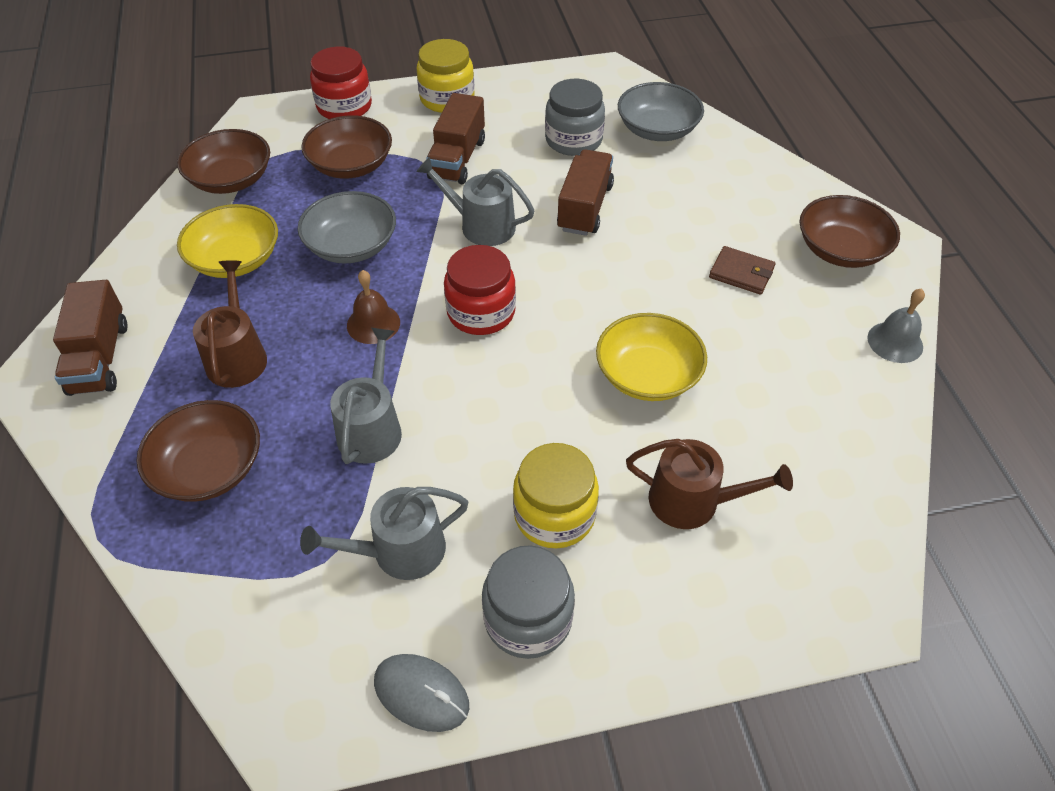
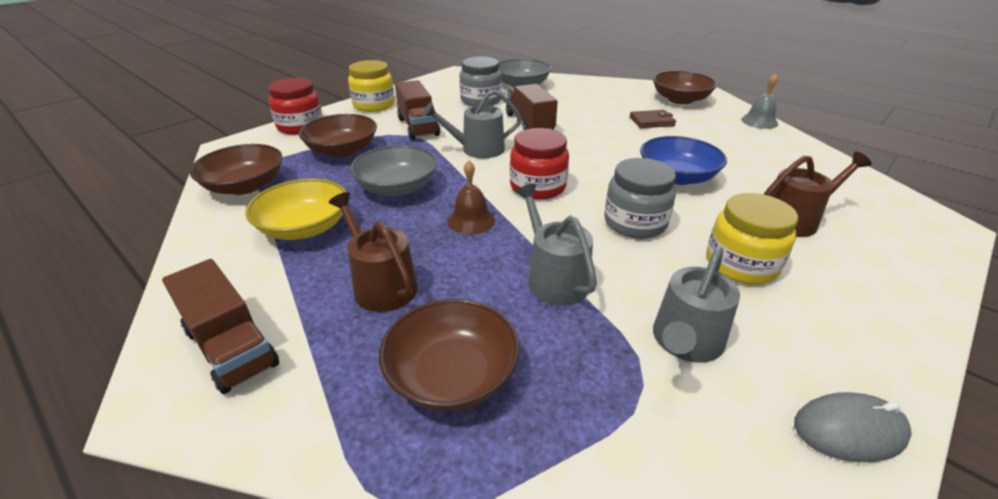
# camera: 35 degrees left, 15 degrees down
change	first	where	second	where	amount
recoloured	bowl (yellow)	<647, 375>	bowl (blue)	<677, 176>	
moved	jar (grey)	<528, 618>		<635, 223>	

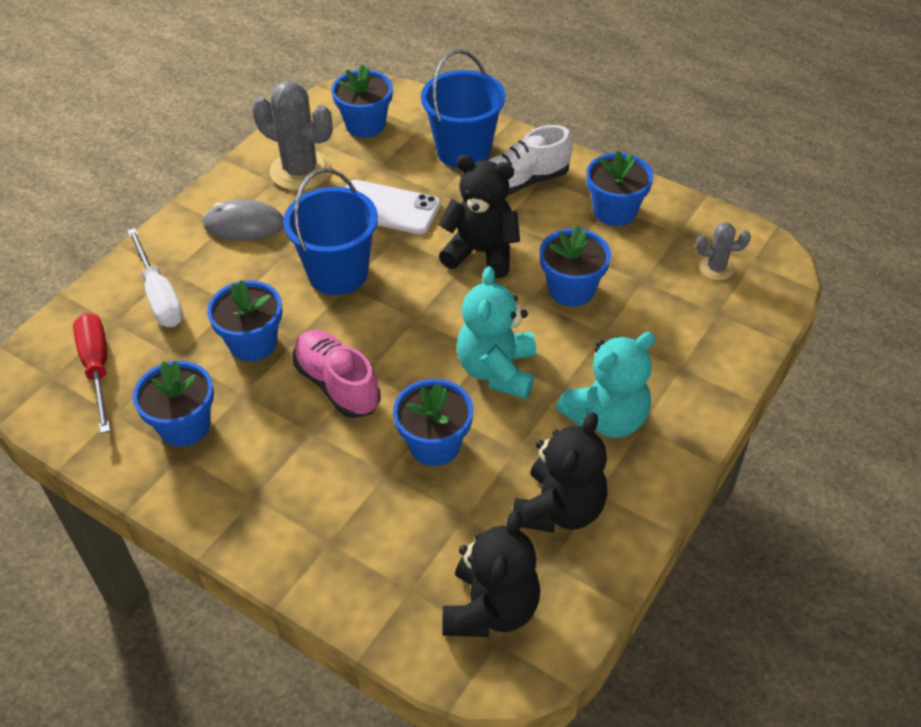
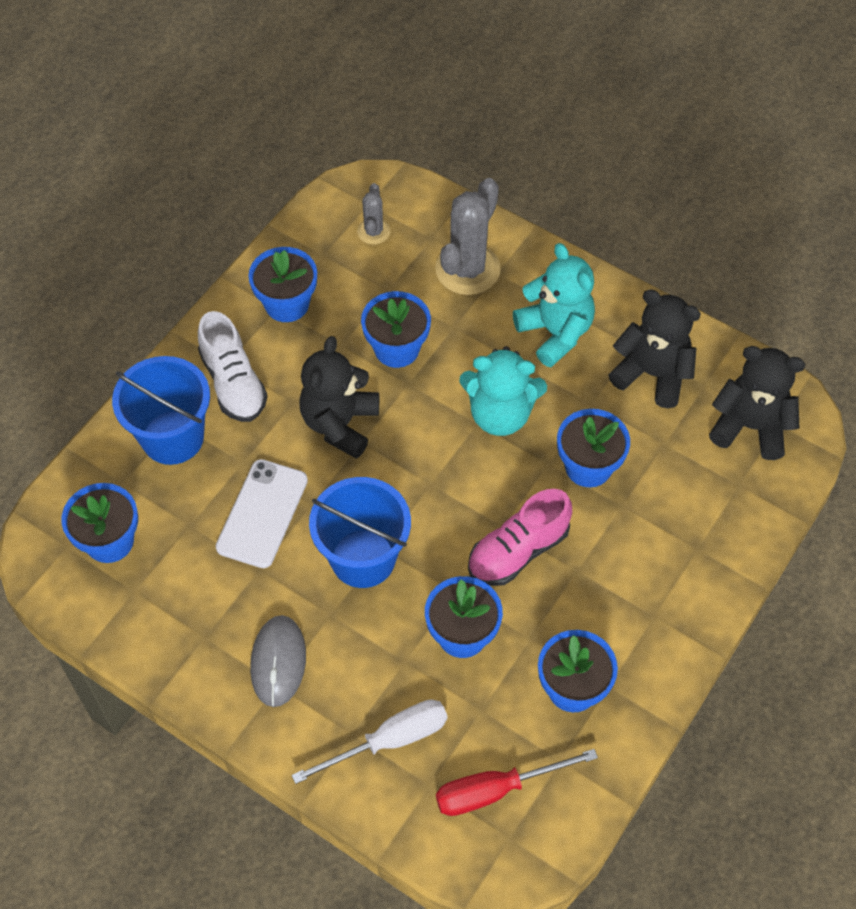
# camera: 90 degrees left, 10 degrees up
change	first	where	second	where	amount
moved	cactus (grey)	<300, 171>		<467, 269>	

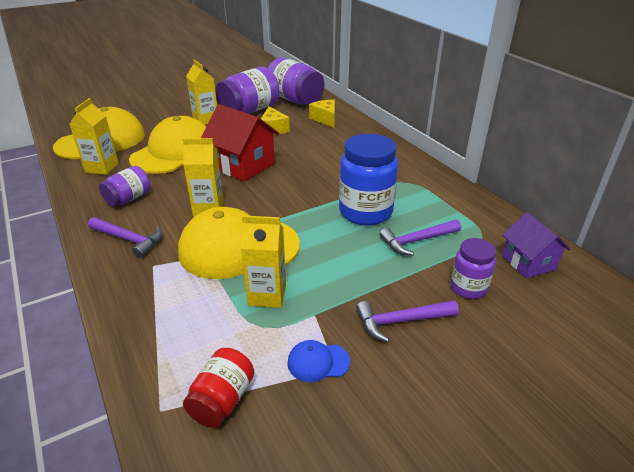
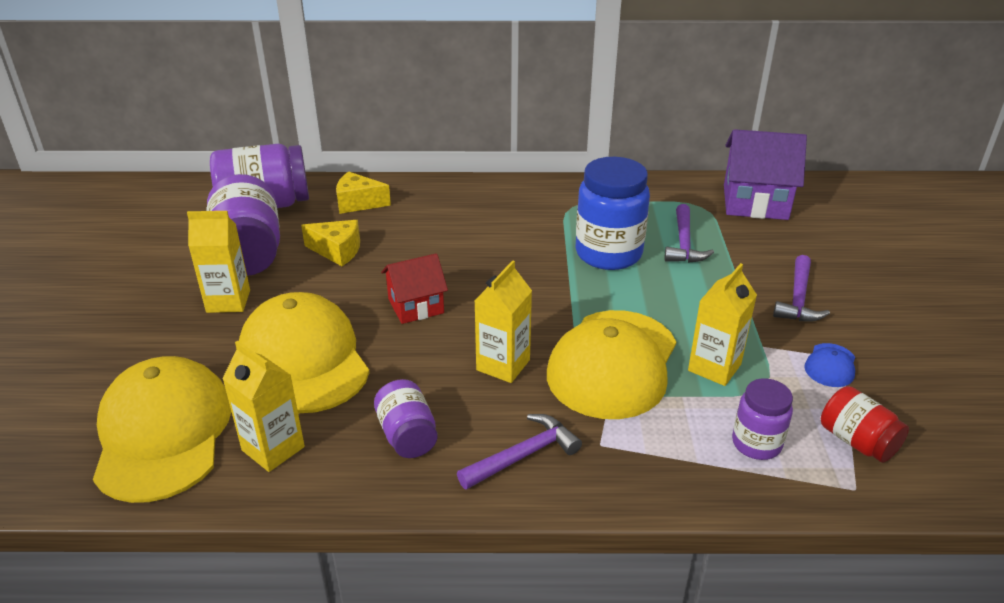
# camera: 60 degrees left, 0 degrees up
change	first	where	second	where	amount
resized	house (red)	<243, 165>		<416, 306>	x0.63
resized	house (purple)	<528, 262>		<755, 202>	x1.60
moved	jar (purple)	<468, 288>		<756, 443>	

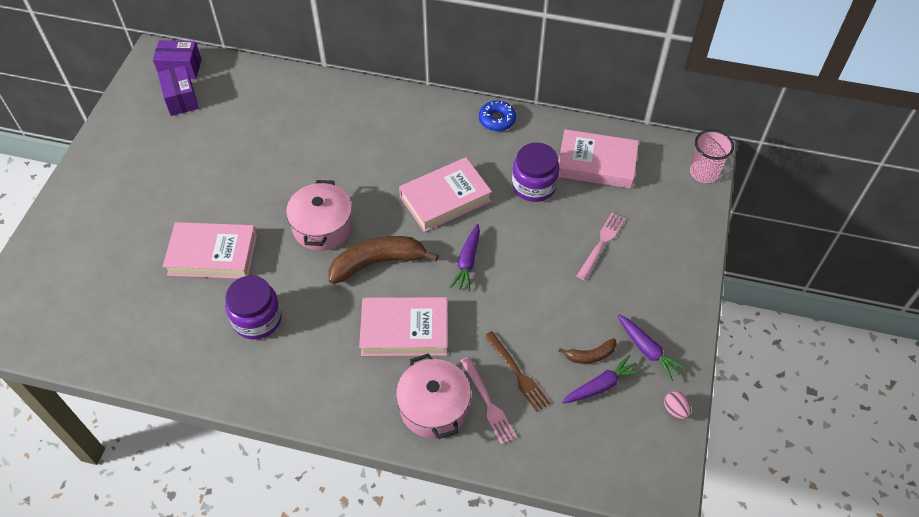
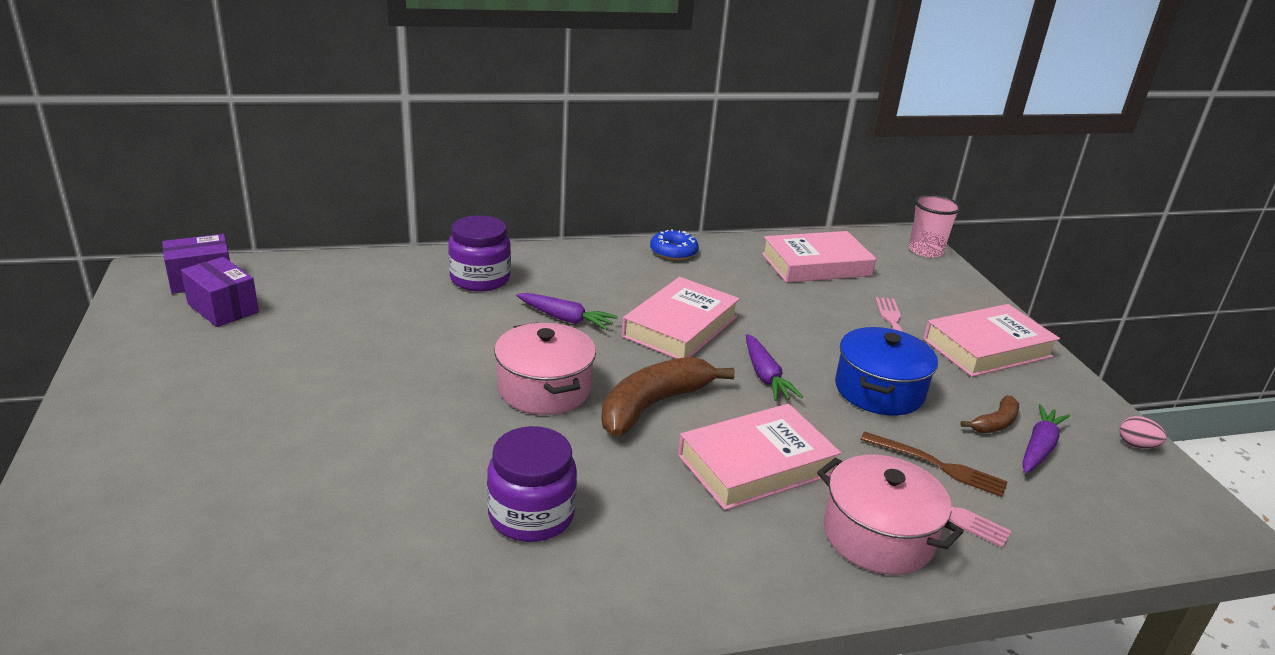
# camera: 30 degrees left, 25 degrees down
change	first	where	second	where	amount
moved	jar (purple)	<534, 186>		<480, 279>	
moved	book (pink)	<213, 255>		<987, 348>	
moved	carrot (purple)	<647, 350>		<565, 319>	
added			pot (blue)	<879, 390>	

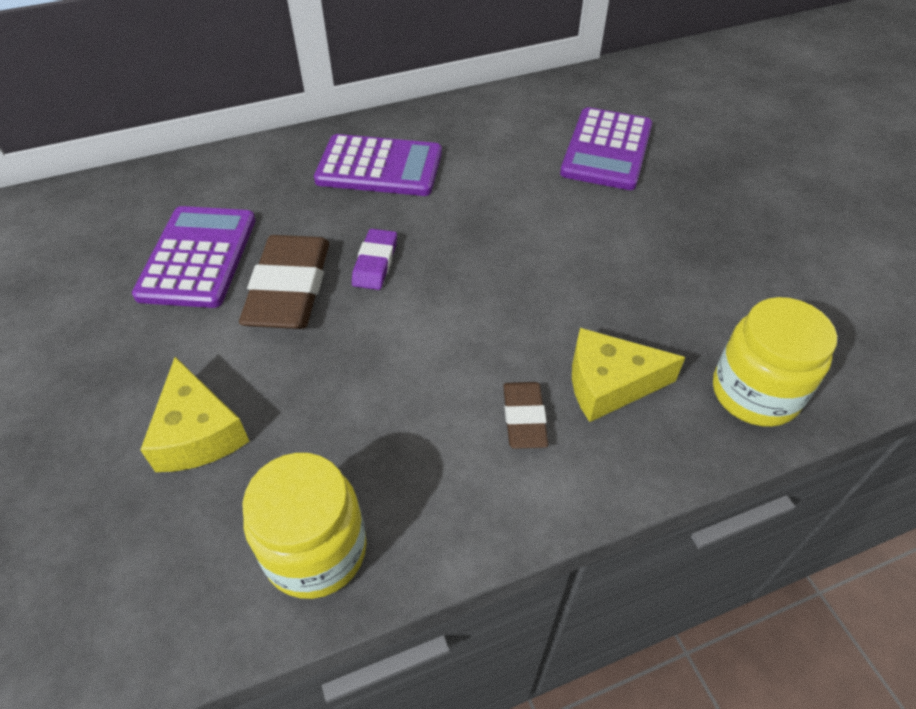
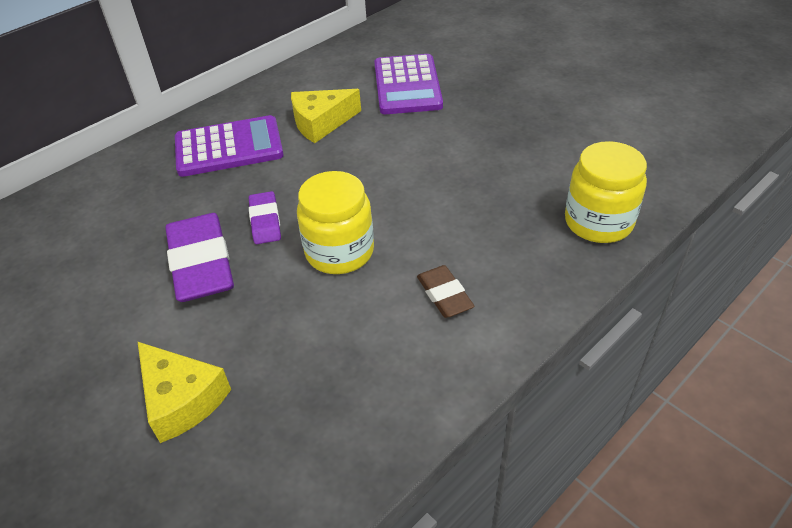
# camera: 20 degrees left, 5 degrees down
change	first	where	second	where	amount
removed	calculator (purple)	<198, 257>			
recoloured	eraser (brown)	<289, 288>	eraser (purple)	<201, 263>	
moved	cheese (yellow)	<609, 384>		<321, 123>	
moved	jar (yellow)	<316, 551>		<339, 252>	

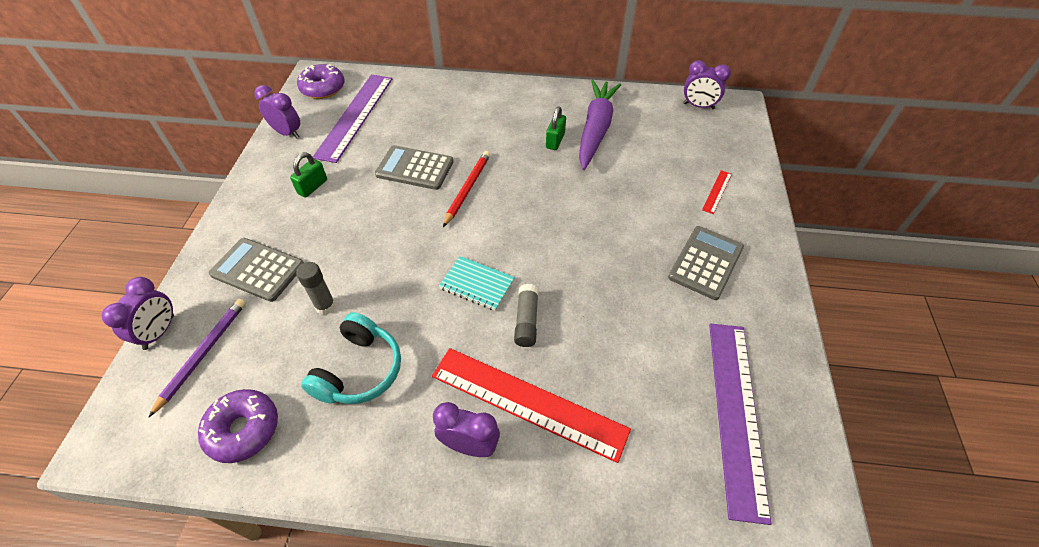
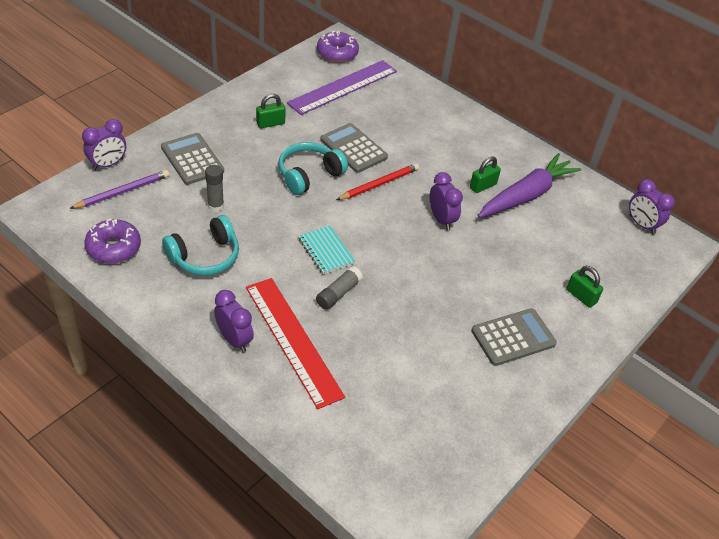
# camera: 30 degrees right, 5 degrees down
change	first	where	second	where	amount
moved	clock (purple)	<287, 133>		<441, 220>	
replaced	ruler (red)	<717, 191>	padlock (green)	<581, 296>	
removed	ruler (purple)	<736, 413>			
added			headphones (turquoise)	<309, 175>	

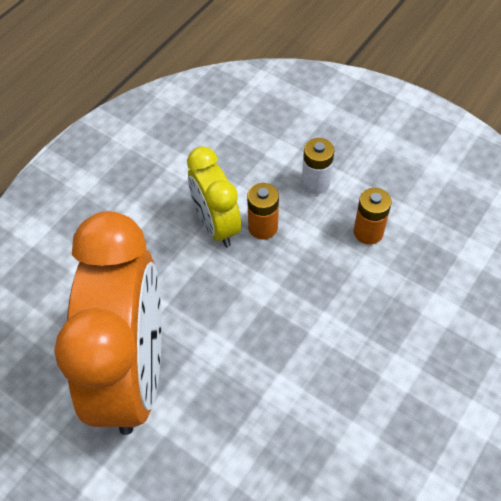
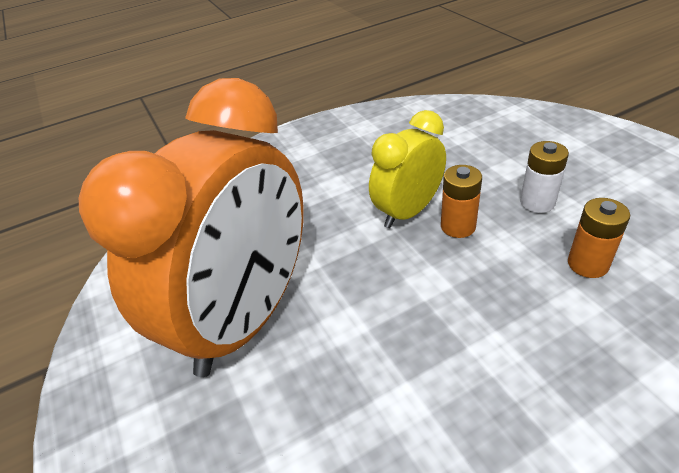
# camera: 30 degrees right, 15 degrees down
change	first	where	second	where	amount
turned	clock (yellow)	<216, 225>		<408, 212>	45 degrees clockwise

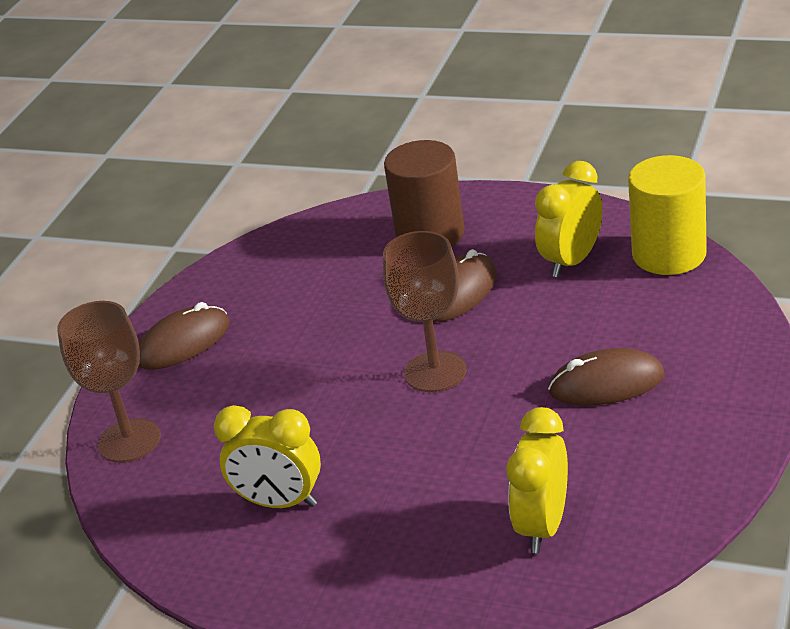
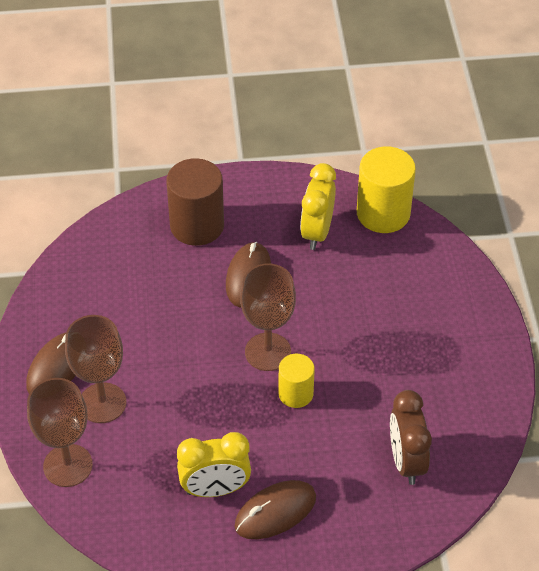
# camera: 30 degrees left, 15 degrees up
change	first	where	second	where	amount
moved	mouse (brown)	<606, 384>		<275, 512>	
recoloured	clock (yellow)	<543, 526>	clock (brown)	<406, 461>	
added			goblet (brown)	<102, 403>	
added			cylinder (yellow)	<295, 393>	

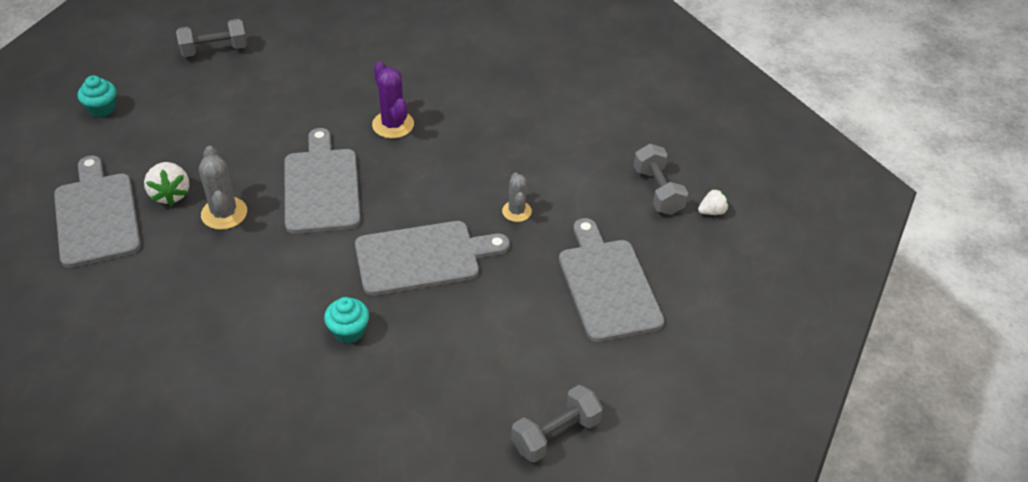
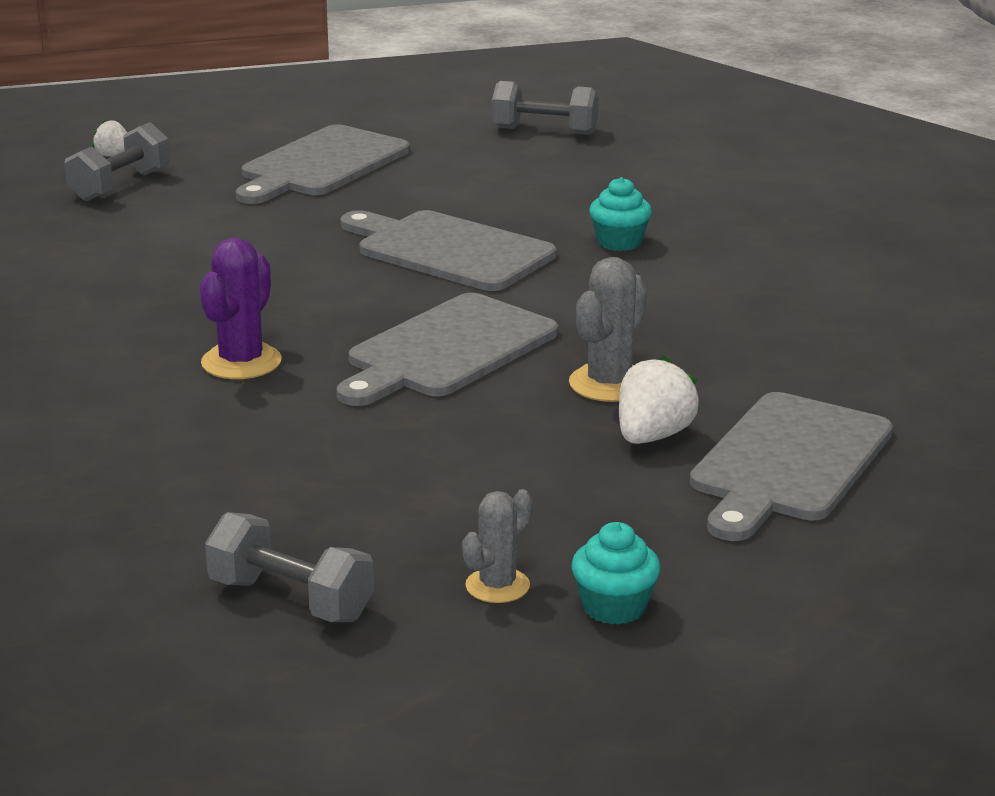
# camera: 130 degrees left, 20 degrees down
change	first	where	second	where	amount
moved	cactus (grey)	<516, 211>		<497, 586>	

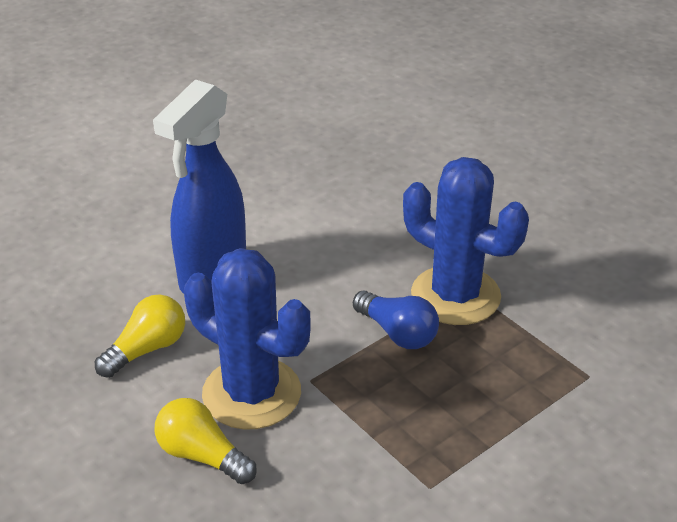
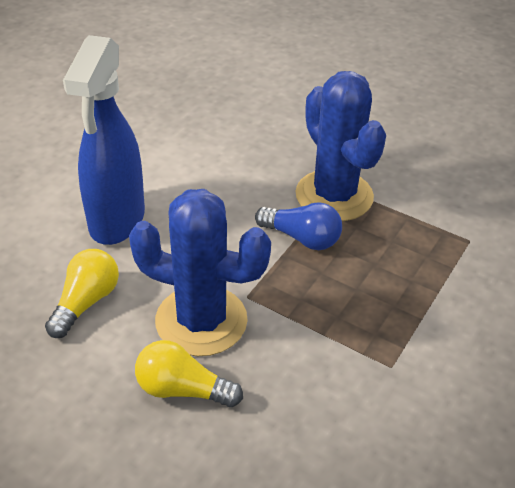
# camera: 20 degrees left, 5 degrees up
change	first	where	second	where	amount
turned	cactus (blue)	<455, 296>		<334, 196>	45 degrees clockwise

